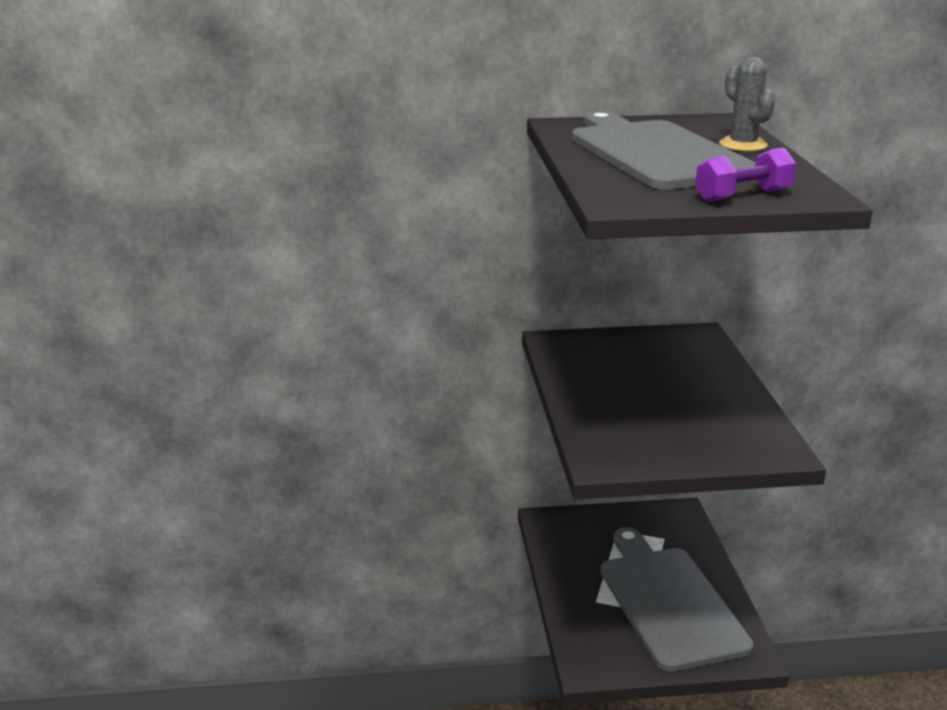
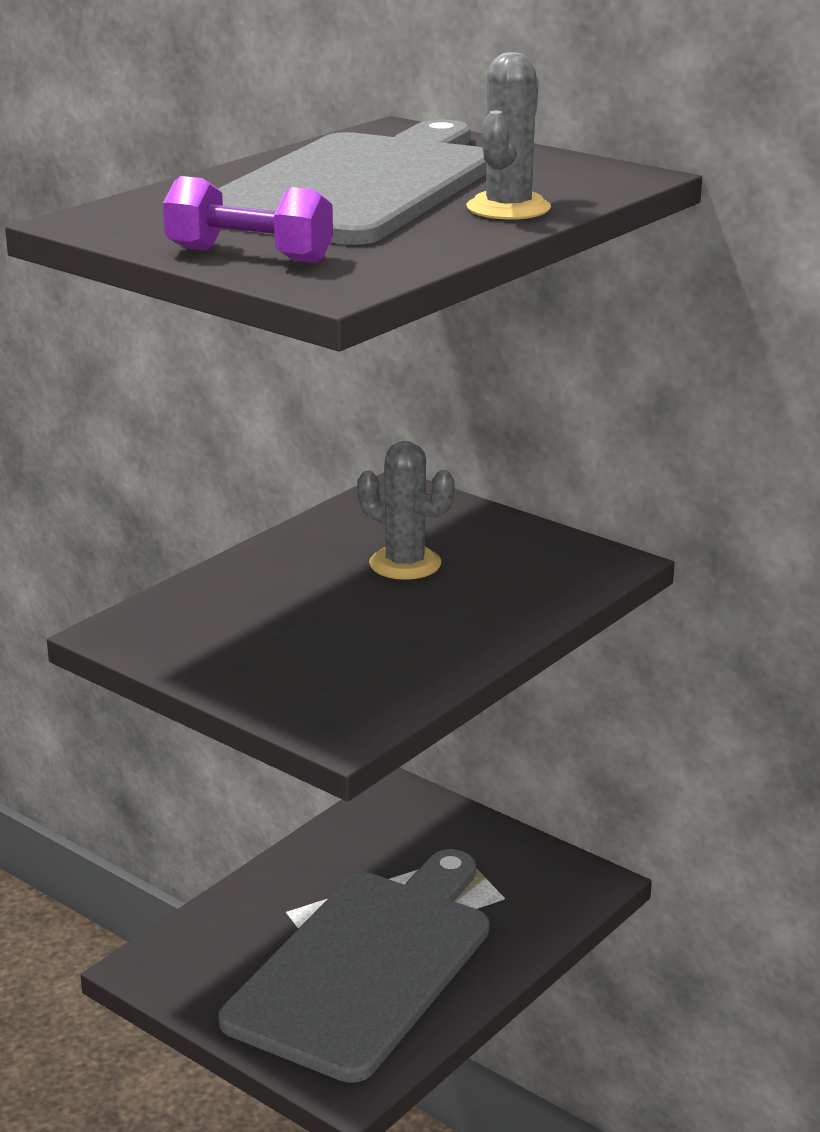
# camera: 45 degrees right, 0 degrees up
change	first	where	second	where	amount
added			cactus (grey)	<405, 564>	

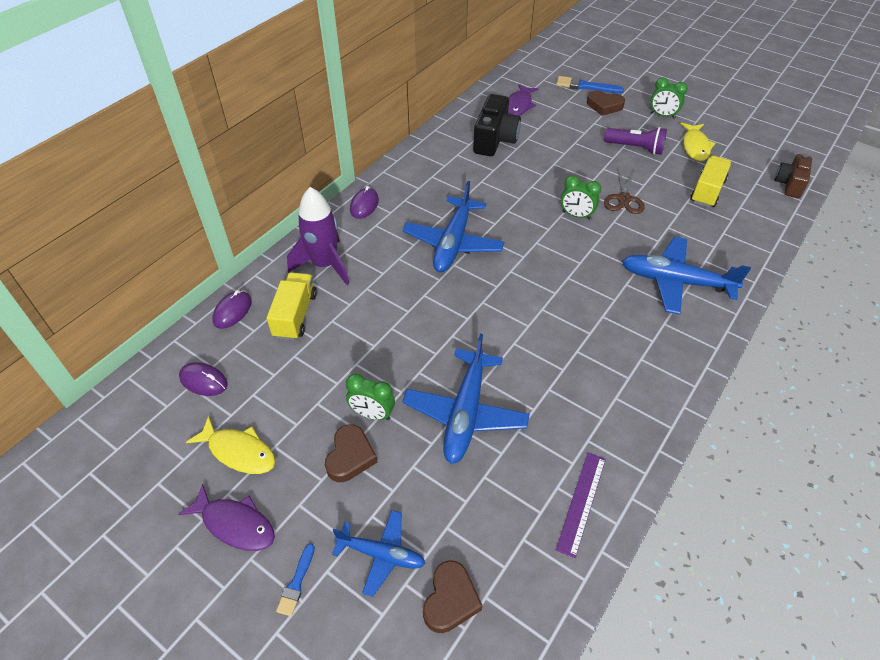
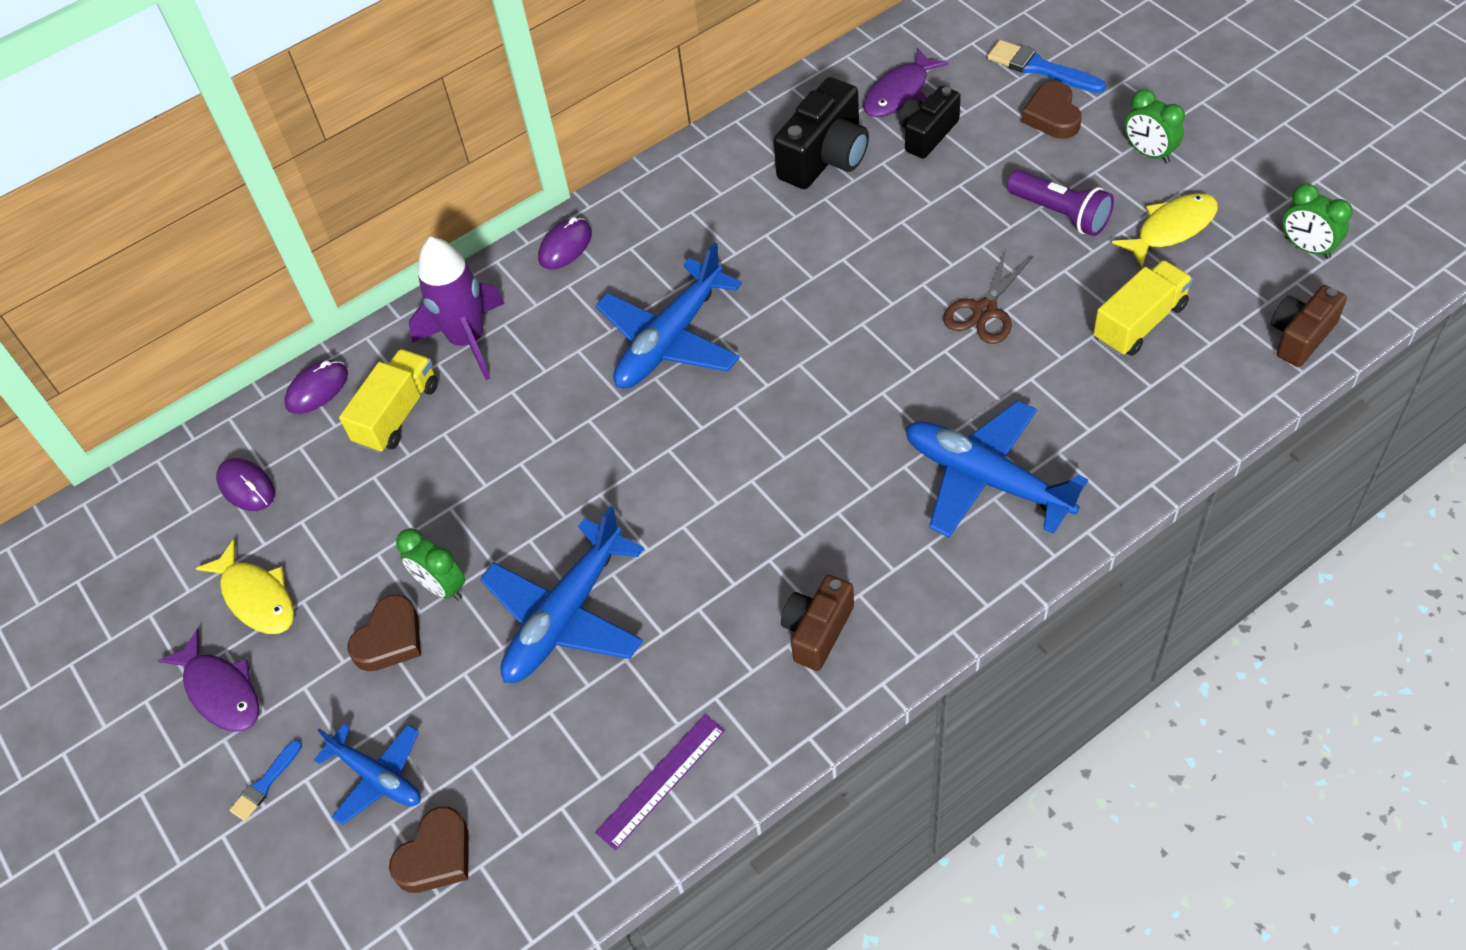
# camera: 25 degrees right, 5 degrees up
change	first	where	second	where	amount
turned	heart (brown)	<604, 106>		<1052, 116>	45 degrees clockwise
turned	fish (yellow)	<695, 147>		<1171, 229>	150 degrees counterclockwise
moved	clock (green)	<576, 215>		<1307, 248>	
added			camera (black)	<927, 134>	
added			camera (brown)	<817, 631>	

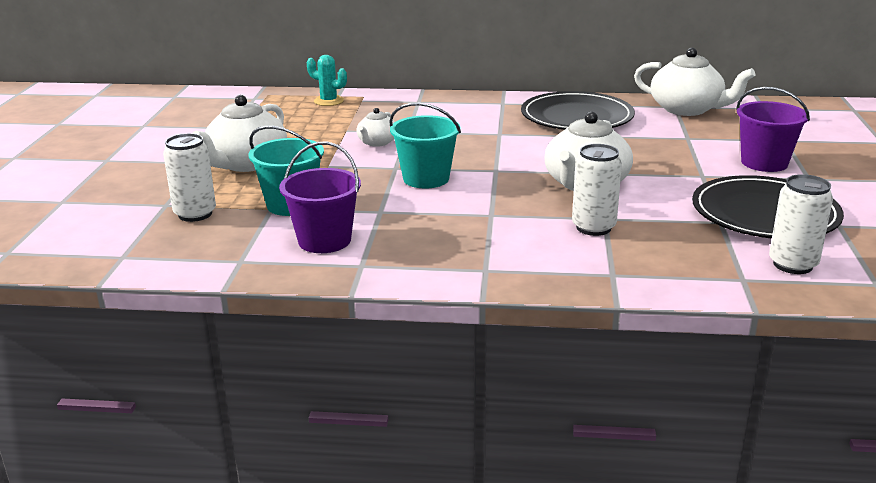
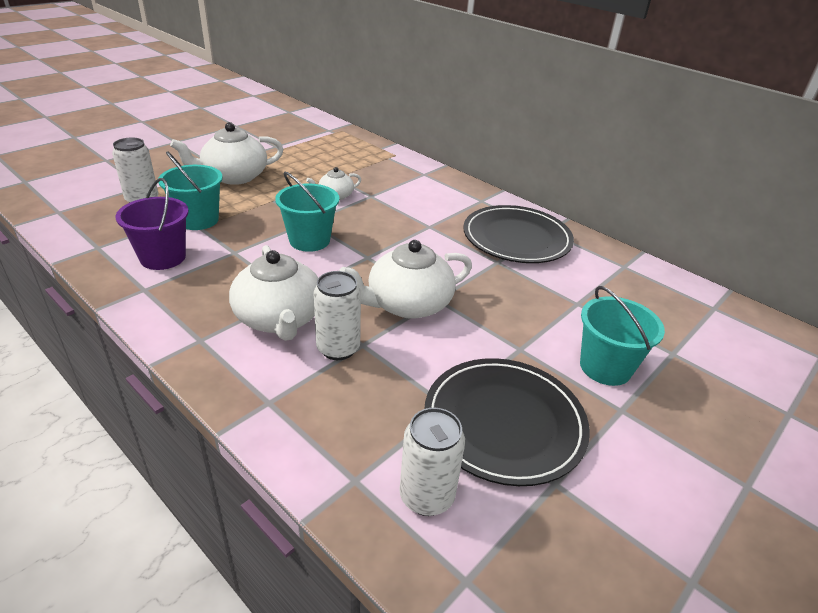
# camera: 35 degrees right, 10 degrees up
change	first	where	second	where	amount
moved	teapot (white)	<687, 109>		<279, 318>	
removed	cactus (turquoise)	<328, 101>			
recoloured	bucket (purple)	<764, 163>	bucket (turquoise)	<605, 367>	

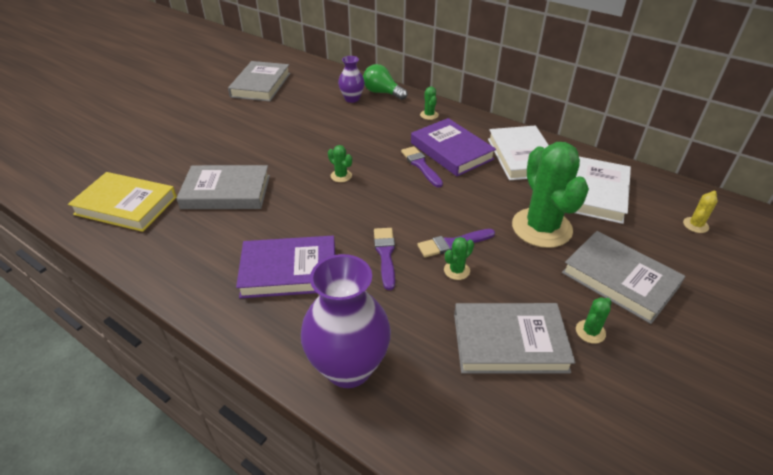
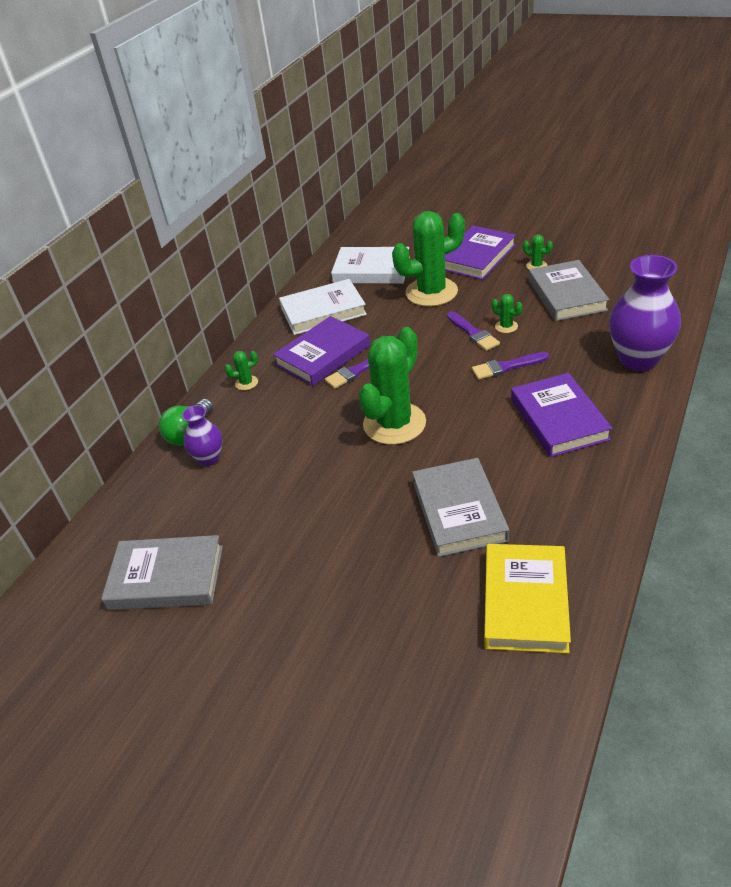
# camera: 95 degrees left, 0 degrees up
change	first	where	second	where	amount
resized	cactus (green)	<341, 176>		<394, 424>	x2.47
removed	cactus (yellow)	<695, 225>			
recoloured	book (grey)	<619, 279>	book (purple)	<477, 257>	

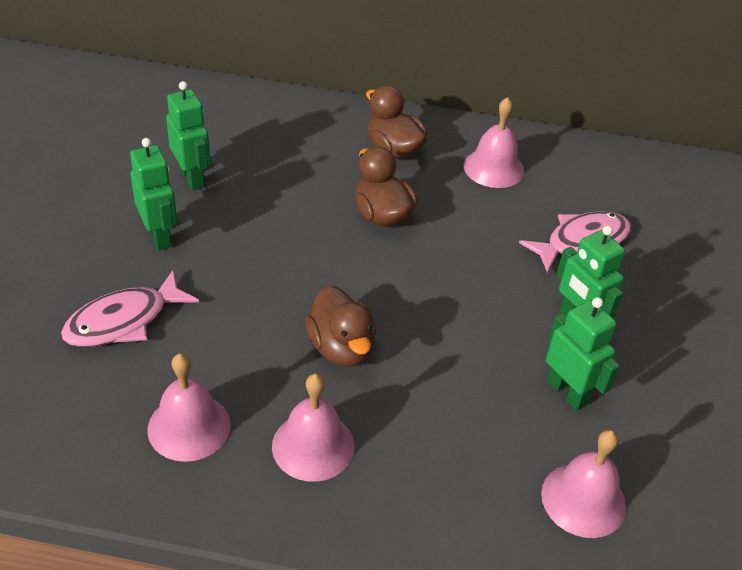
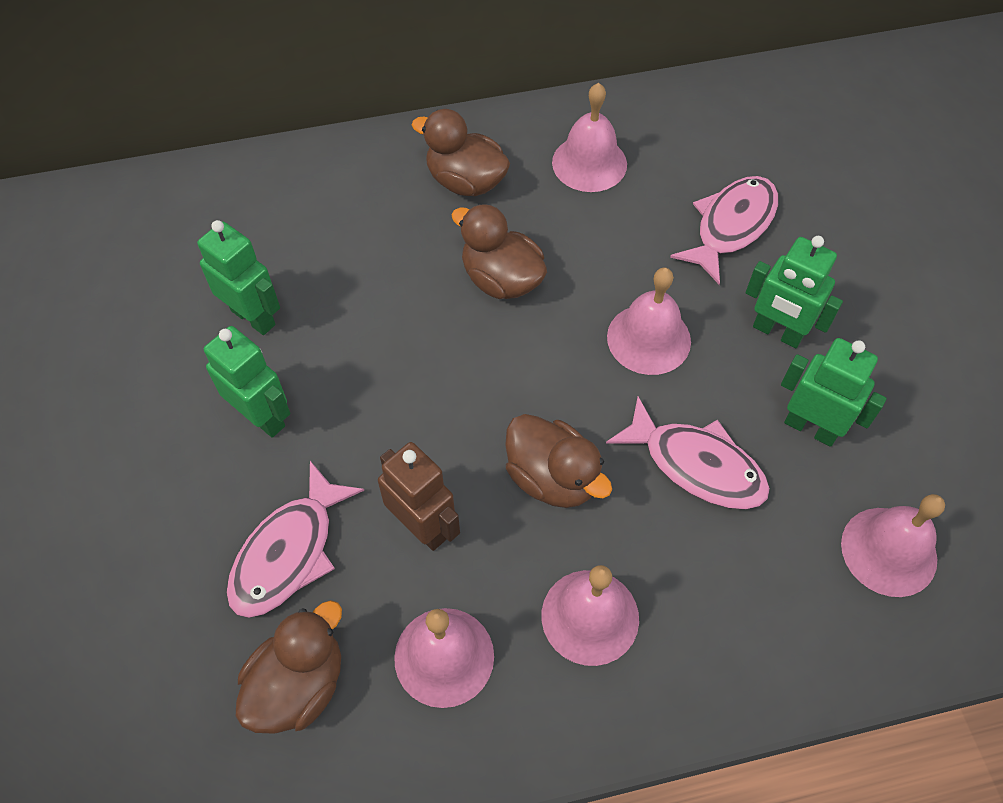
# camera: 20 degrees left, 15 degrees up
change	first	where	second	where	amount
added			bell (pink)	<648, 339>	
added			fish (pink)	<696, 465>	
added			robot (brown)	<423, 526>	
added			duck (brown)	<298, 685>	

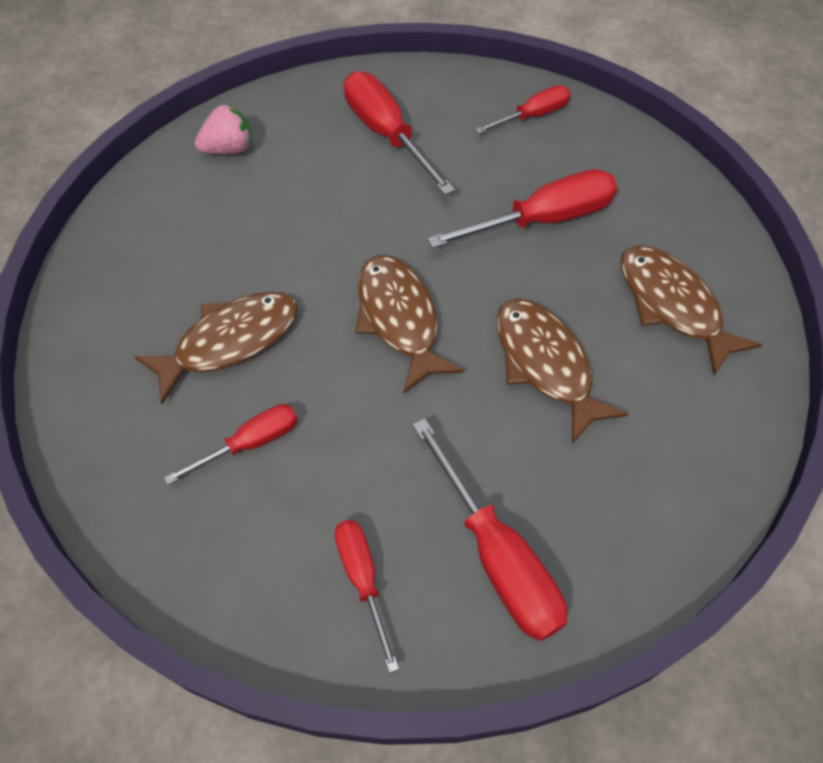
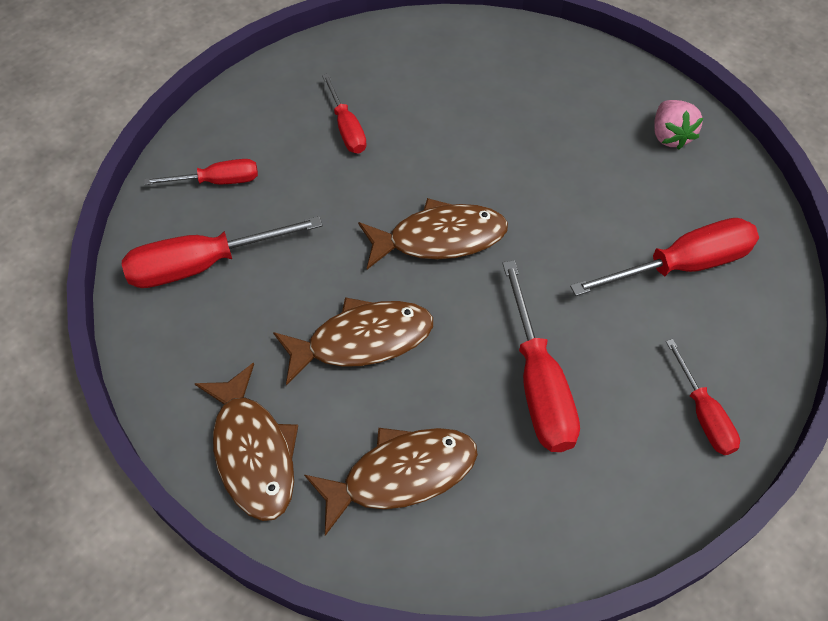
# camera: 100 degrees right, 0 degrees up
change	first	where	second	where	amount
moved	fish (brown)	<230, 342>		<253, 452>	

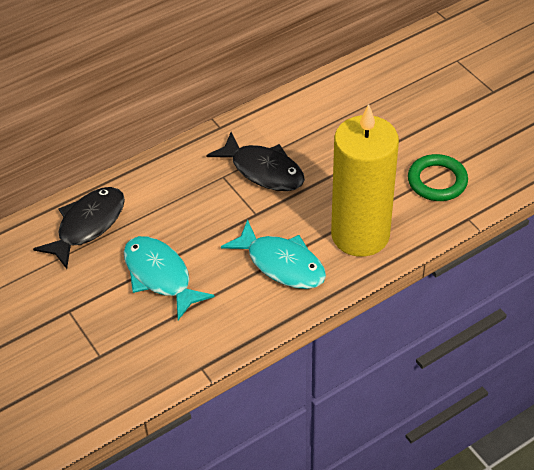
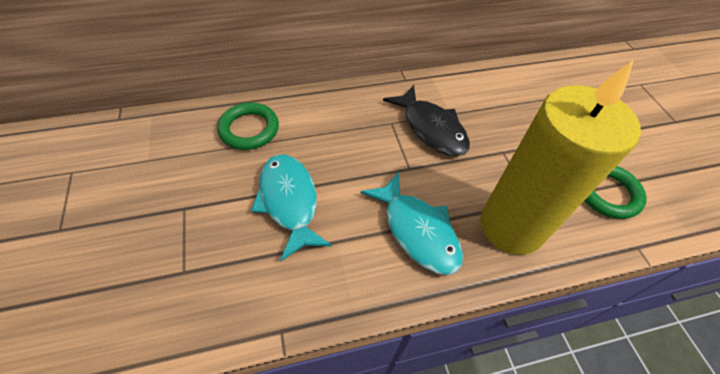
# camera: 15 degrees right, 5 degrees up
change	first	where	second	where	amount
replaced	fish (black)	<87, 225>	ring (green)	<249, 129>	

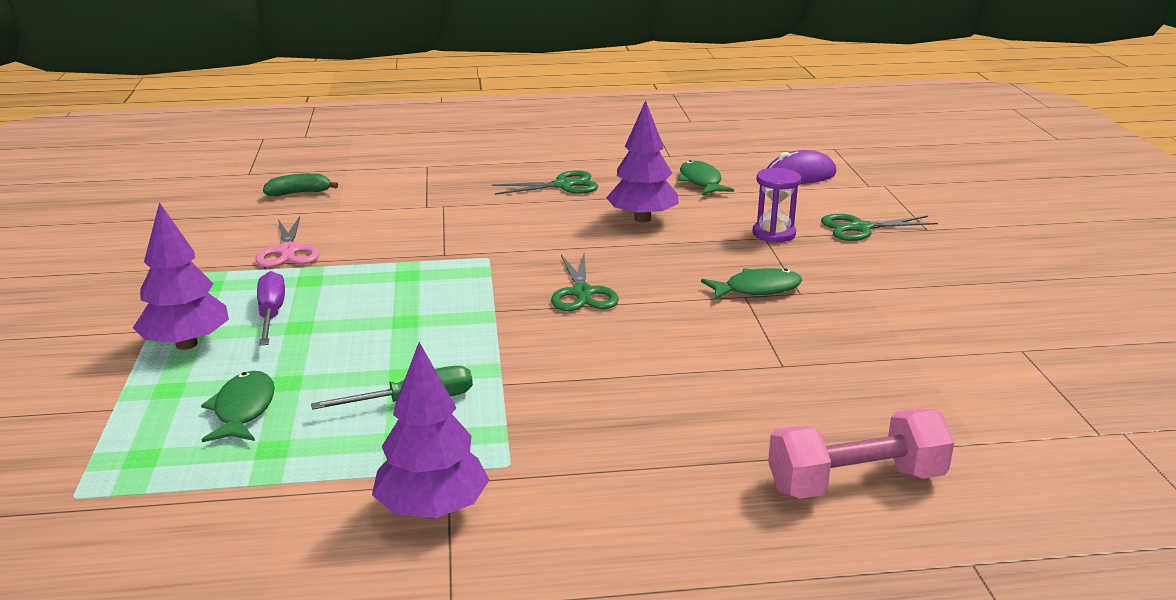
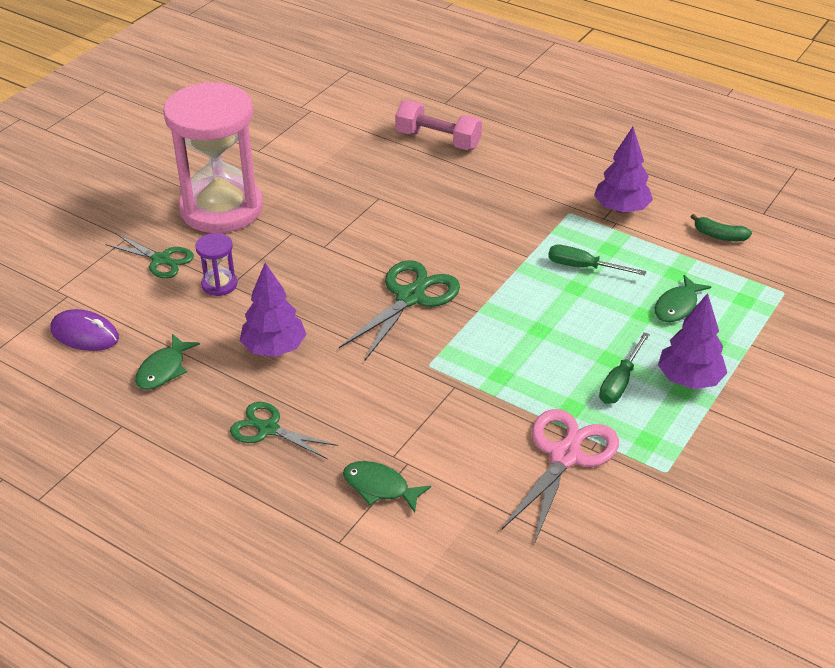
# camera: 140 degrees left, 15 degrees up
change	first	where	second	where	amount
moved	banana (green)	<299, 193>		<719, 236>	
resized	scissors (pink)	<288, 251>		<565, 455>	x1.55
resized	scissors (green)	<582, 293>		<410, 297>	x1.55
moved	fish (green)	<757, 289>		<380, 487>	
recoloured	screwdriver (purple)	<271, 314>	screwdriver (green)	<620, 382>	
added			hourglass (pink)	<221, 208>	

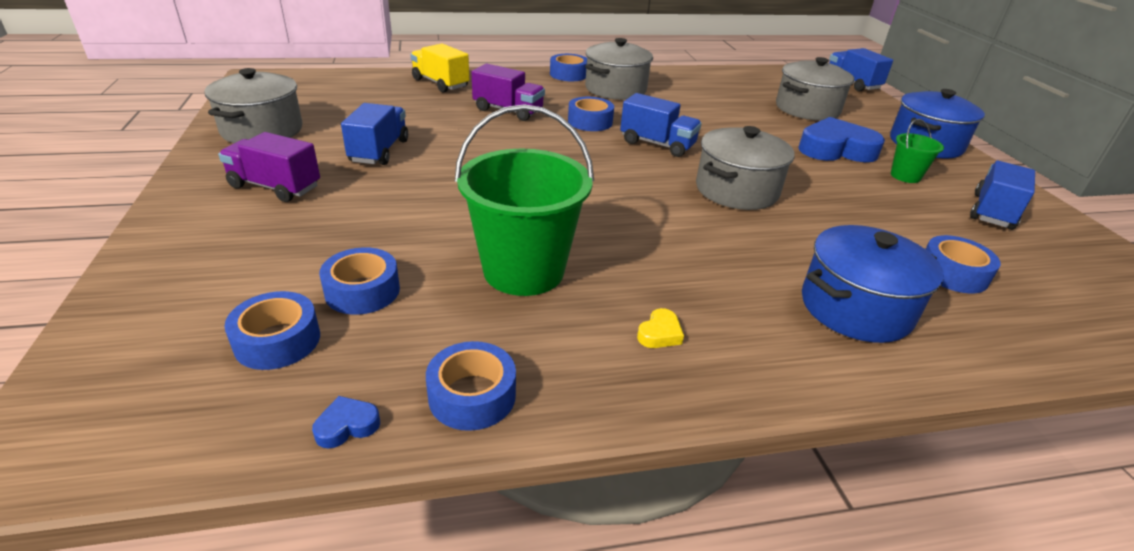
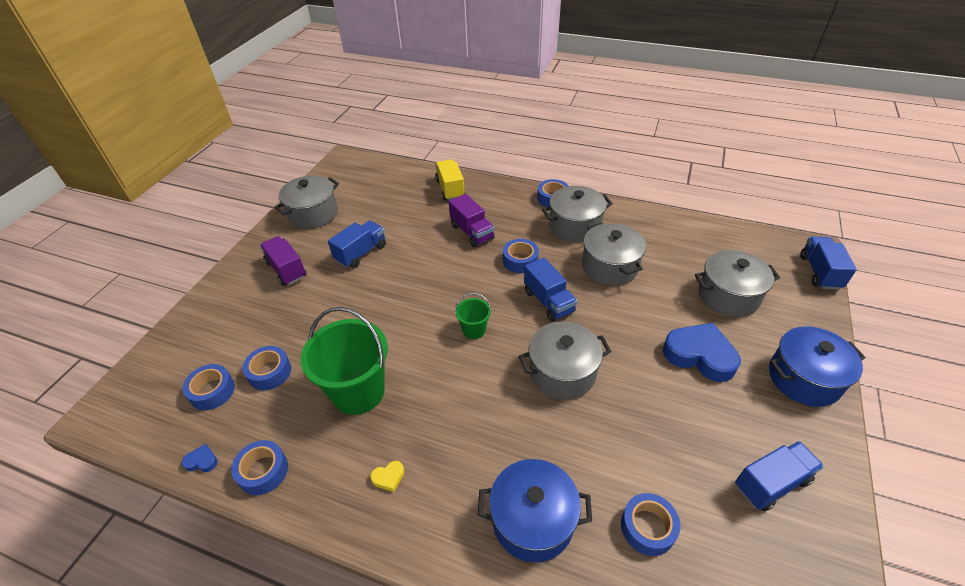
# camera: 35 degrees right, 10 degrees up
change	first	where	second	where	amount
moved	bucket (green)	<905, 176>		<474, 330>	
added			pot (grey)	<609, 267>	

